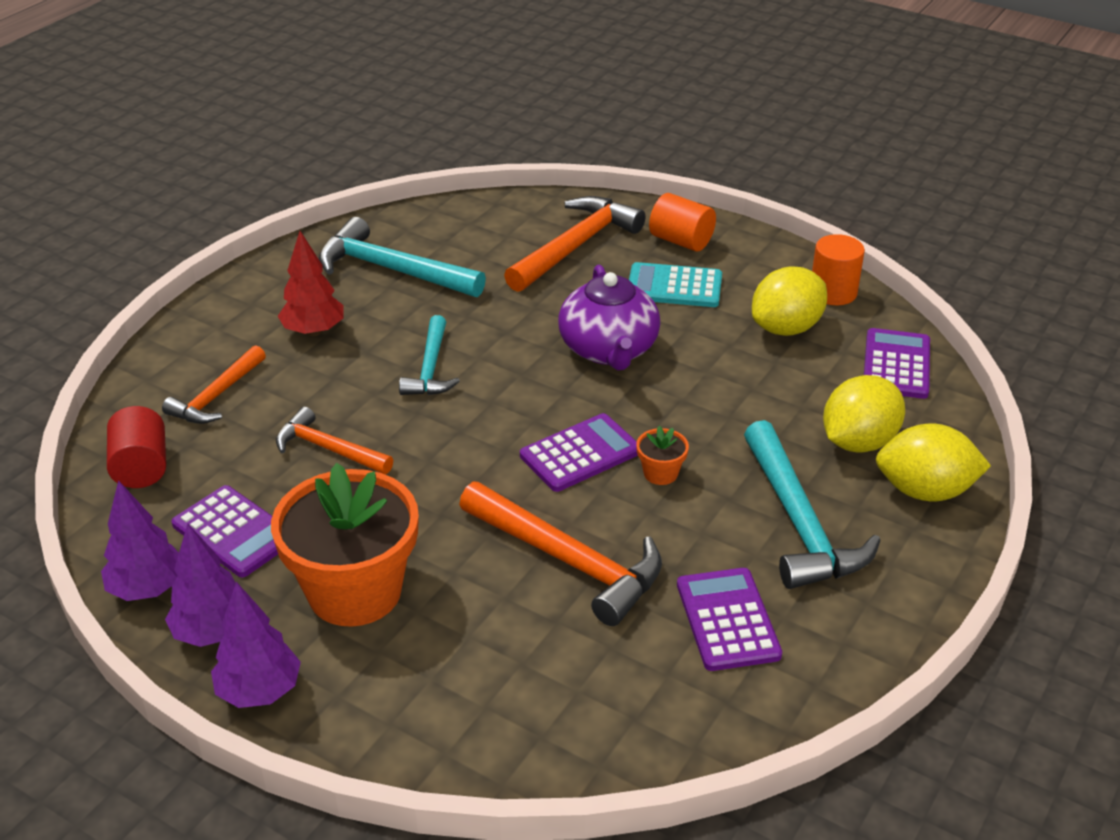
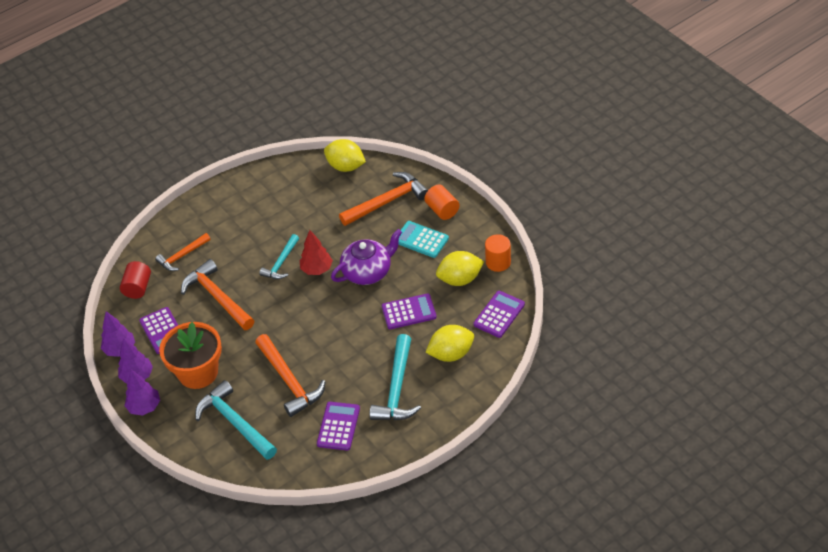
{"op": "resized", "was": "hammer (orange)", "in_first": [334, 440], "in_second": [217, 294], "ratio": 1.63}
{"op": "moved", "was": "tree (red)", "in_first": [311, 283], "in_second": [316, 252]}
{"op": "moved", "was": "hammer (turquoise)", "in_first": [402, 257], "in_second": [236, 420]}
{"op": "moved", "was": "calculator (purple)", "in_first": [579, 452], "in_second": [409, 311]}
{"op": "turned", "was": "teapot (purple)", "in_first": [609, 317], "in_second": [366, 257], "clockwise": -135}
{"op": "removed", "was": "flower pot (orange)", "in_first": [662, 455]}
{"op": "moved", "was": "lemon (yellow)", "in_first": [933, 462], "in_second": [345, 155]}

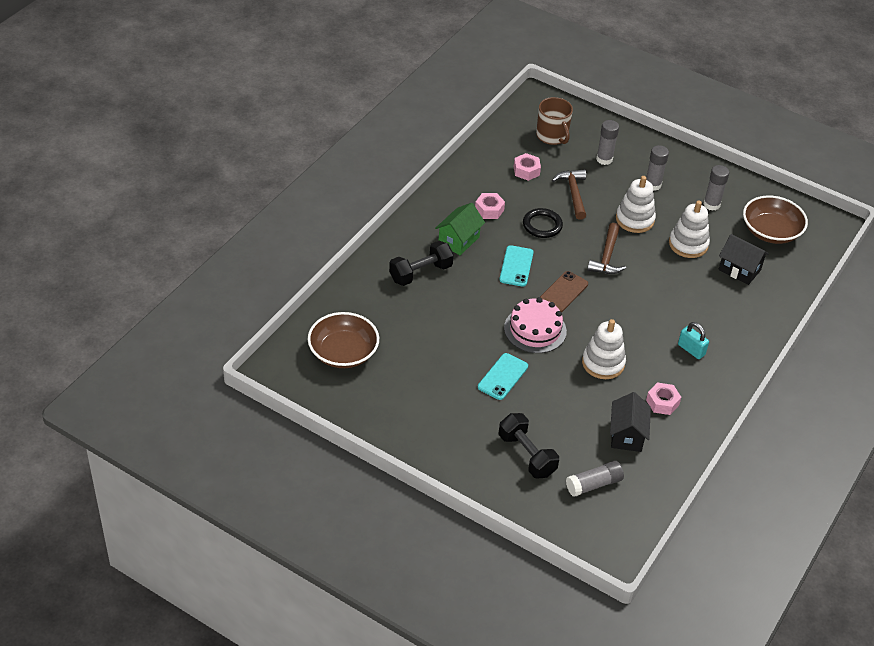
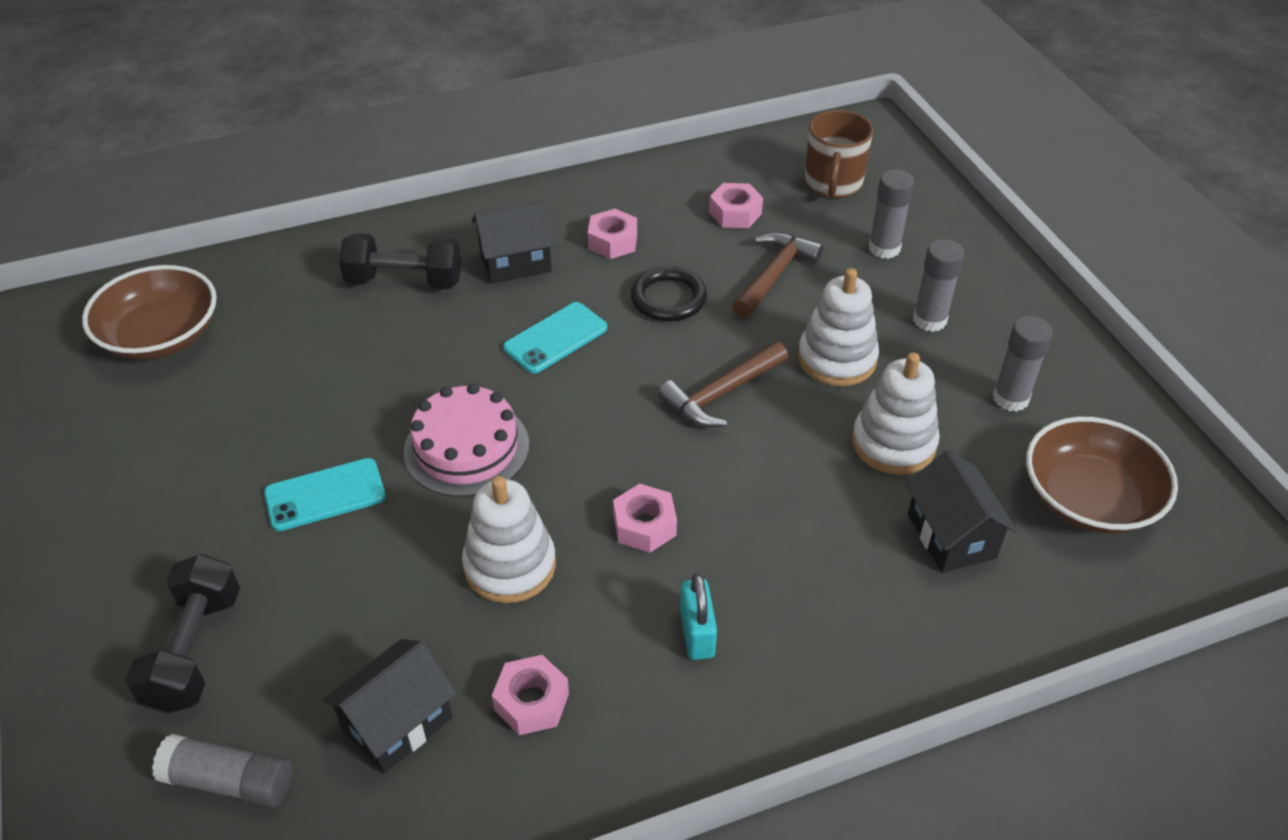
{"op": "recoloured", "was": "house (green)", "now": "house (black)", "in_first": [460, 229], "in_second": [513, 242]}
{"op": "removed", "was": "phone (brown)", "in_first": [564, 291]}
{"op": "added", "now": "nut (pink)", "in_second": [645, 518]}

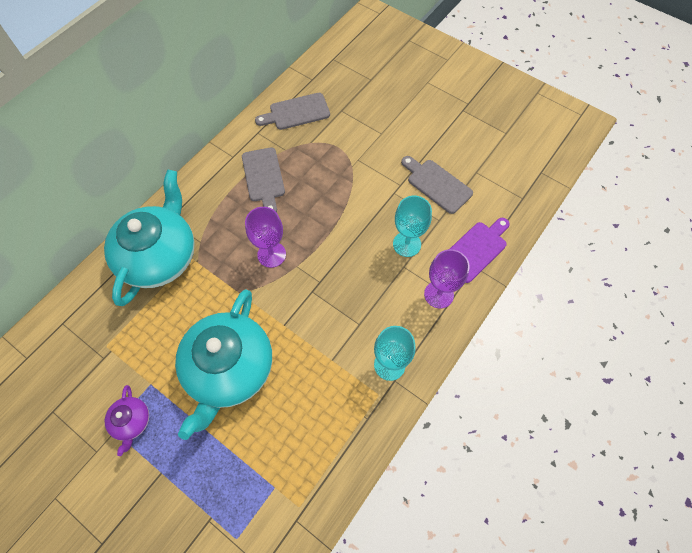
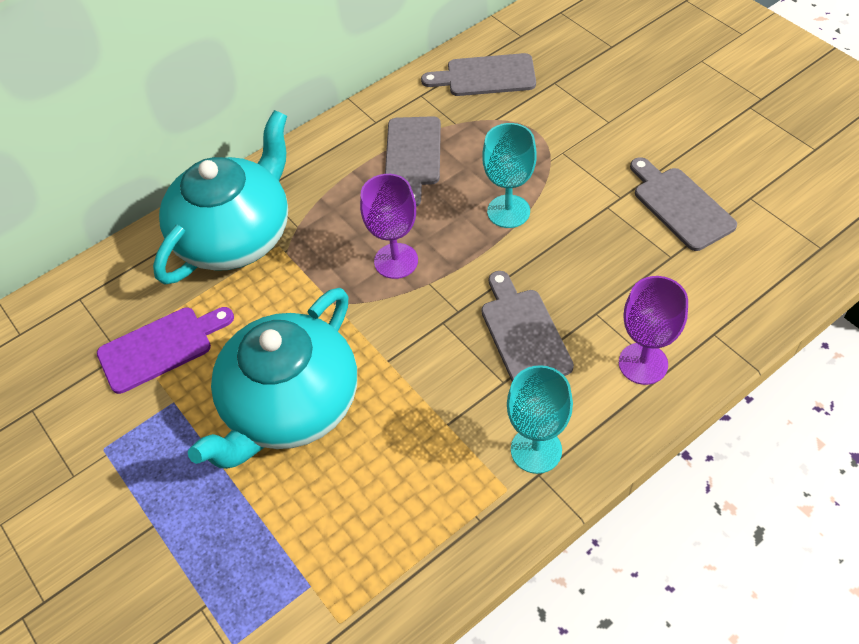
{"op": "removed", "was": "teapot (purple)", "in_first": [127, 420]}
{"op": "moved", "was": "goblet (turquoise)", "in_first": [412, 226], "in_second": [509, 175]}
{"op": "moved", "was": "cutting board (purple)", "in_first": [480, 250], "in_second": [165, 350]}
{"op": "added", "now": "cutting board (grey)", "in_second": [527, 326]}

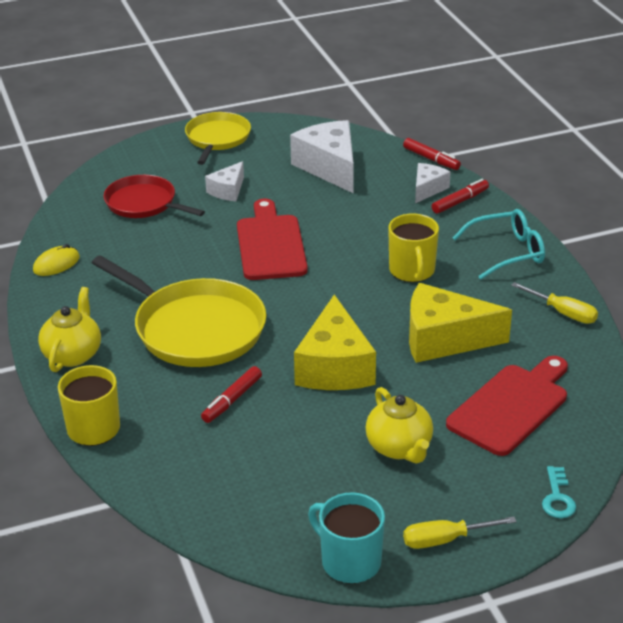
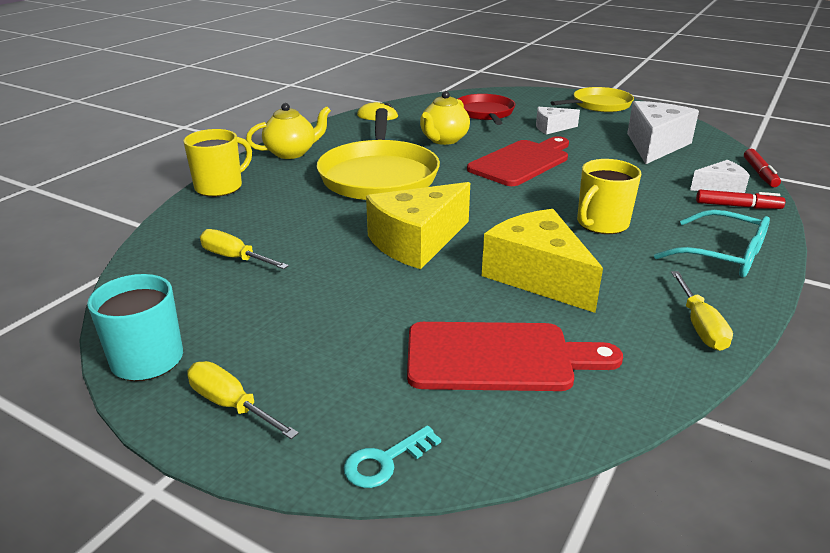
{"op": "removed", "was": "marker (red)", "in_first": [231, 394]}
{"op": "moved", "was": "teapot (yellow)", "in_first": [399, 425], "in_second": [445, 118]}
{"op": "added", "now": "screwdriver (yellow)", "in_second": [244, 249]}

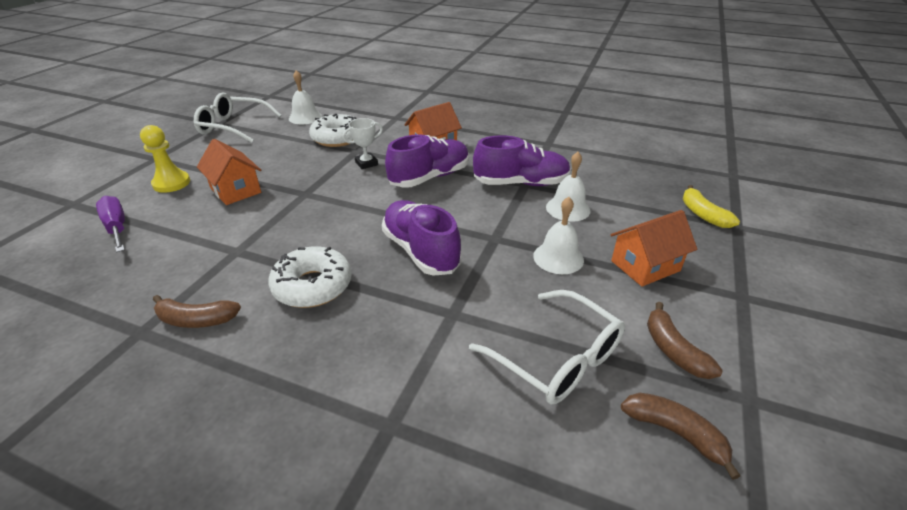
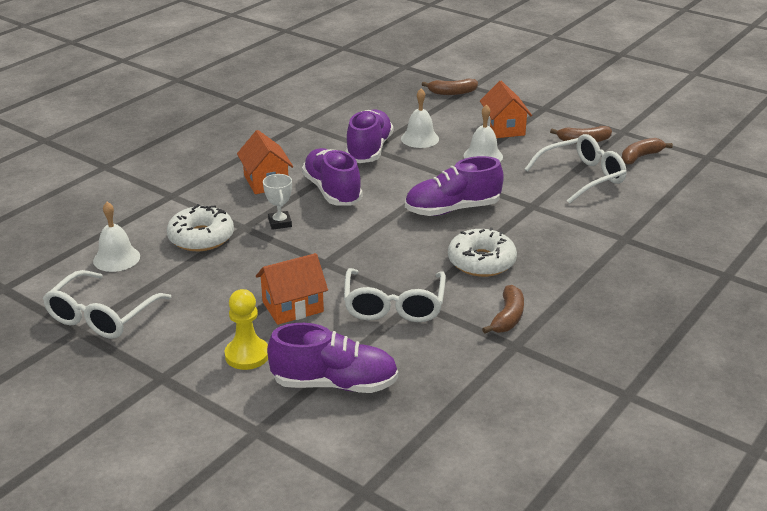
{"op": "replaced", "was": "screwdriver (purple)", "now": "shoe (purple)", "in_first": [110, 224], "in_second": [332, 358]}
{"op": "recoloured", "was": "banana (yellow)", "now": "banana (brown)", "in_first": [711, 206], "in_second": [450, 86]}
{"op": "added", "now": "glasses (white)", "in_second": [395, 295]}

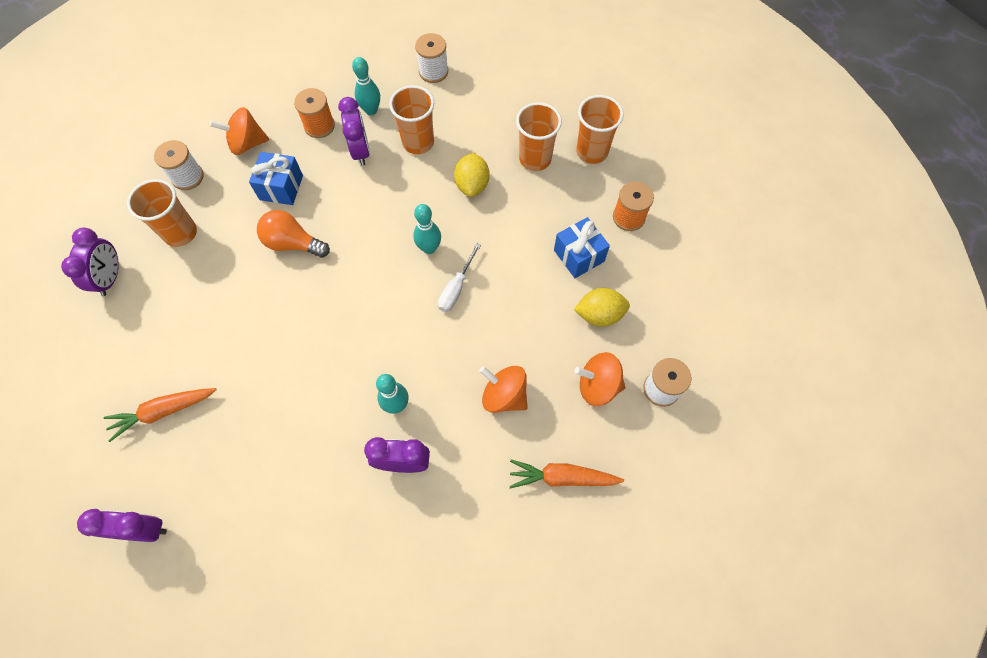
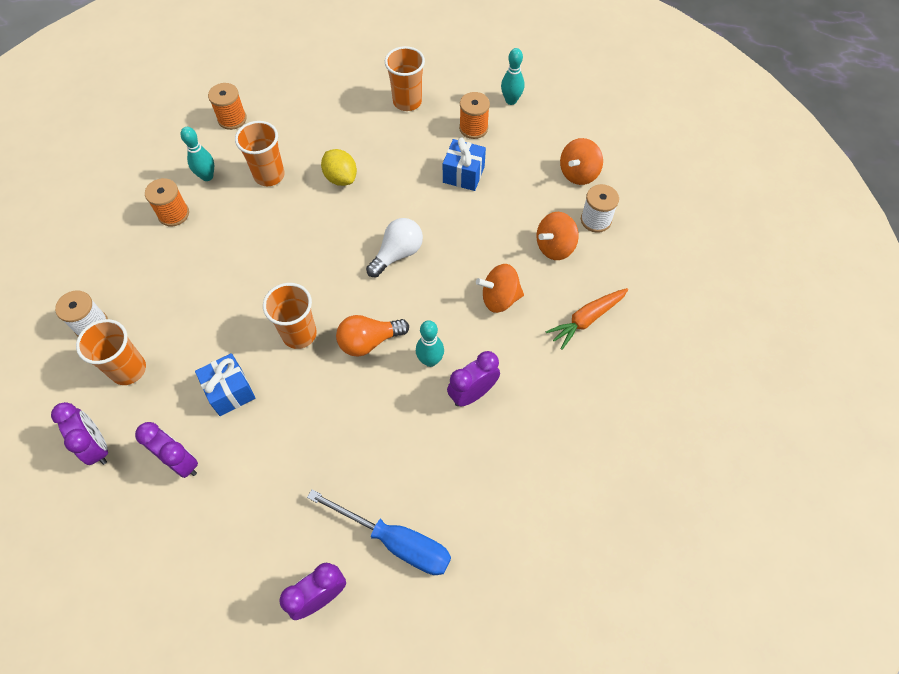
{"op": "removed", "was": "carrot (orange)", "in_first": [160, 415]}
{"op": "moved", "was": "spinning top (orange)", "in_first": [239, 131], "in_second": [581, 161]}
{"op": "moved", "was": "gift (blue)", "in_first": [276, 178], "in_second": [225, 384]}
{"op": "moved", "was": "light bulb (orange)", "in_first": [293, 234], "in_second": [372, 336]}
{"op": "moved", "was": "clock (purple)", "in_first": [354, 131], "in_second": [166, 450]}
{"op": "moved", "was": "bowling pin (turquoise)", "in_first": [427, 229], "in_second": [512, 76]}
{"op": "recoloured", "was": "spool (white)", "now": "spool (orange)", "in_first": [431, 58], "in_second": [227, 106]}
{"op": "replaced", "was": "screwdriver (white)", "now": "light bulb (white)", "in_first": [459, 277], "in_second": [394, 247]}
{"op": "moved", "was": "cup (orange)", "in_first": [539, 136], "in_second": [290, 316]}
{"op": "removed", "was": "lemon (yellow)", "in_first": [602, 307]}
{"op": "added", "now": "screwdriver (blue)", "in_second": [379, 532]}

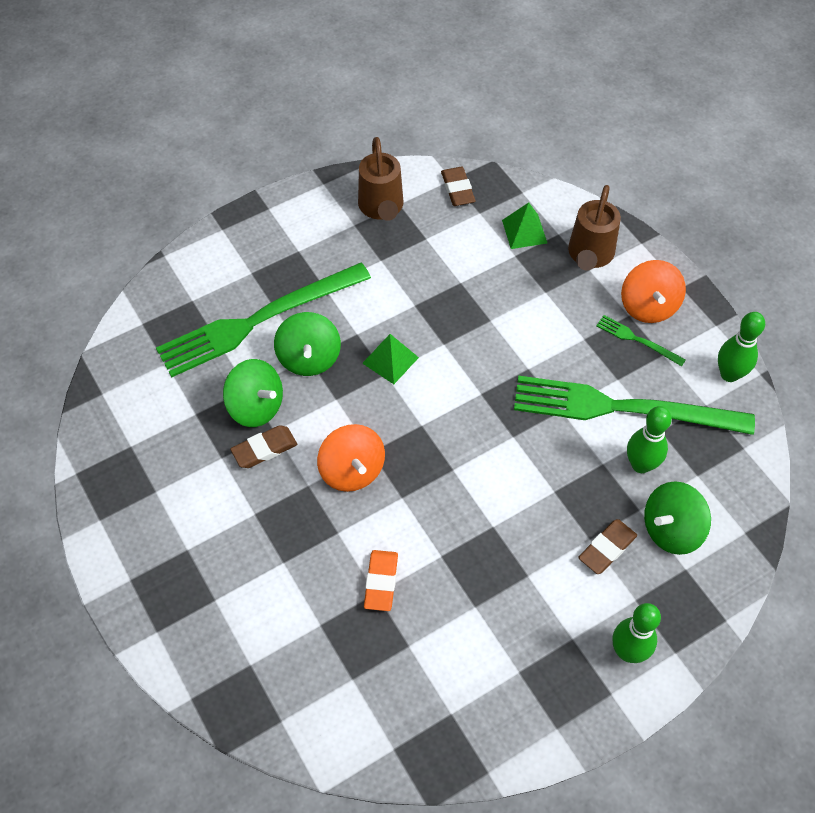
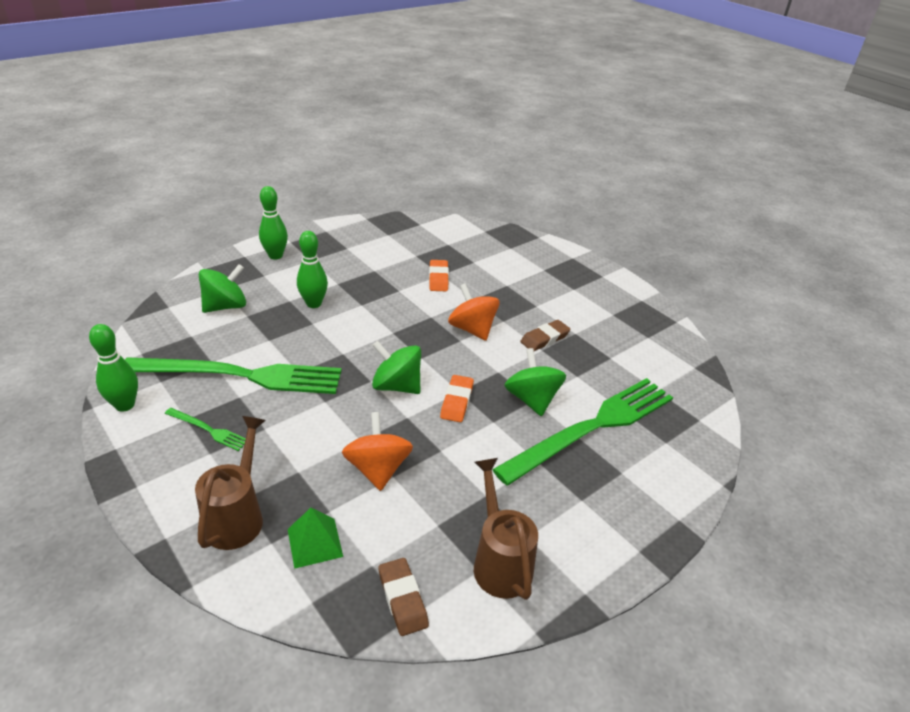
{"op": "moved", "was": "spinning top (green)", "in_first": [253, 393], "in_second": [396, 367]}
{"op": "replaced", "was": "pyramid (green)", "now": "eraser (orange)", "in_first": [390, 359], "in_second": [457, 398]}
{"op": "removed", "was": "eraser (brown)", "in_first": [607, 546]}
{"op": "moved", "was": "spinning top (orange)", "in_first": [653, 291], "in_second": [377, 451]}
{"op": "moved", "was": "bowling pin (green)", "in_first": [649, 439], "in_second": [312, 269]}

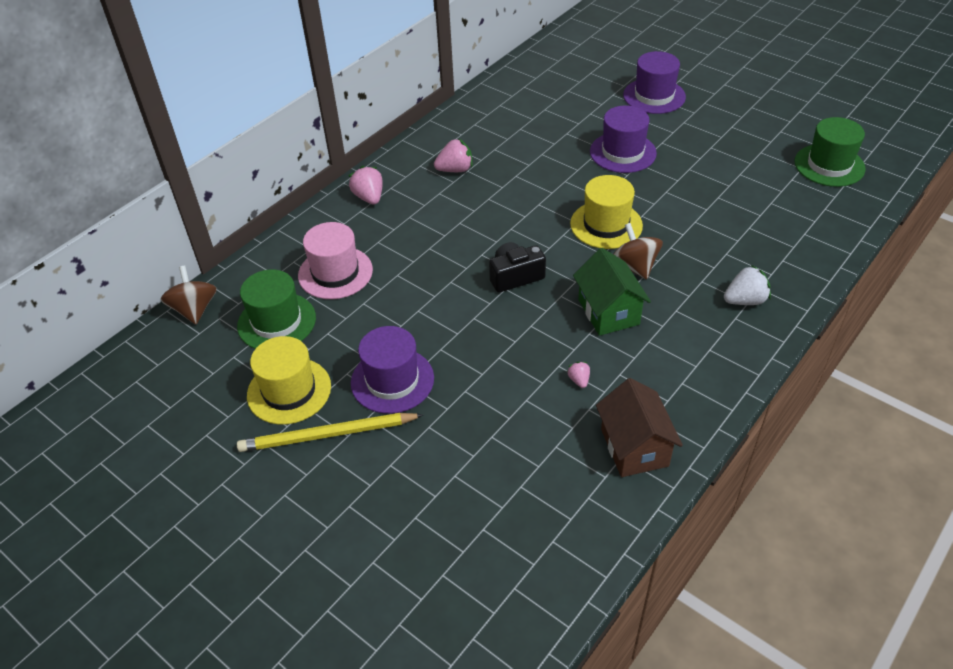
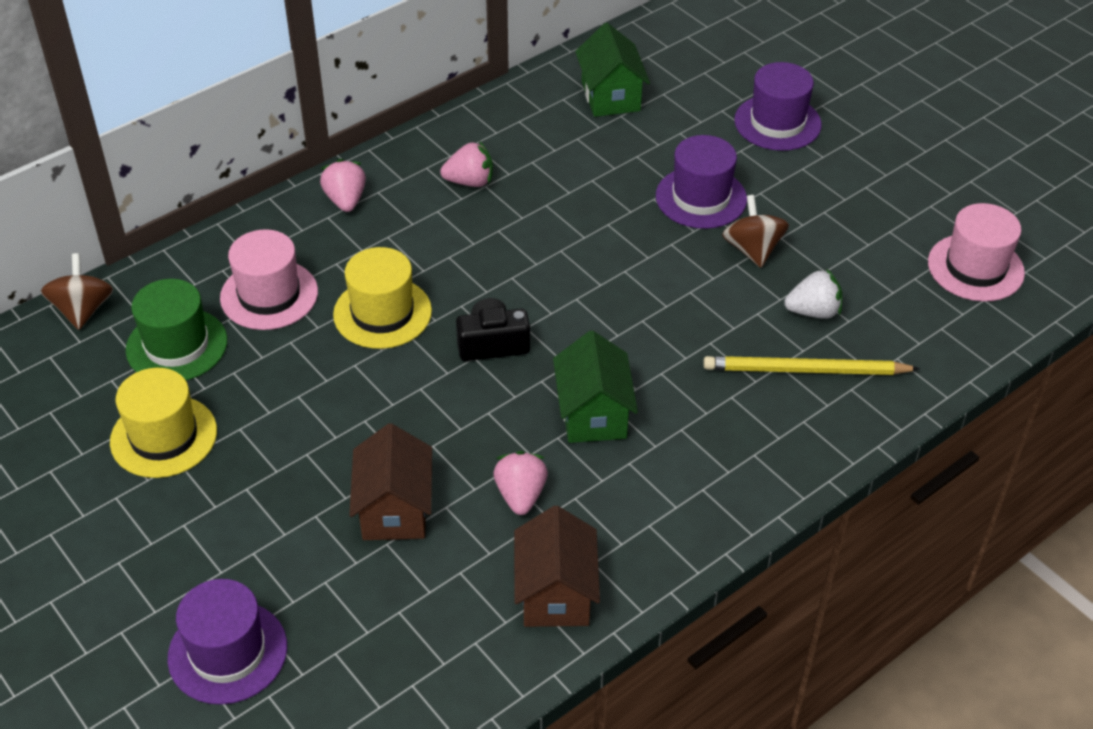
{"op": "moved", "was": "pencil (yellow)", "in_first": [330, 432], "in_second": [811, 365]}
{"op": "moved", "was": "hat (purple)", "in_first": [392, 370], "in_second": [227, 642]}
{"op": "resized", "was": "strawberry (pink)", "in_first": [578, 375], "in_second": [520, 483], "ratio": 1.82}
{"op": "moved", "was": "hat (yellow)", "in_first": [606, 212], "in_second": [382, 298]}
{"op": "moved", "was": "spinning top (brown)", "in_first": [638, 251], "in_second": [755, 231]}
{"op": "moved", "was": "strawberry (white)", "in_first": [747, 285], "in_second": [813, 294]}
{"op": "recoloured", "was": "hat (green)", "now": "hat (pink)", "in_first": [830, 152], "in_second": [976, 252]}
{"op": "added", "now": "house (brown)", "in_second": [390, 481]}
{"op": "added", "now": "house (green)", "in_second": [612, 70]}

